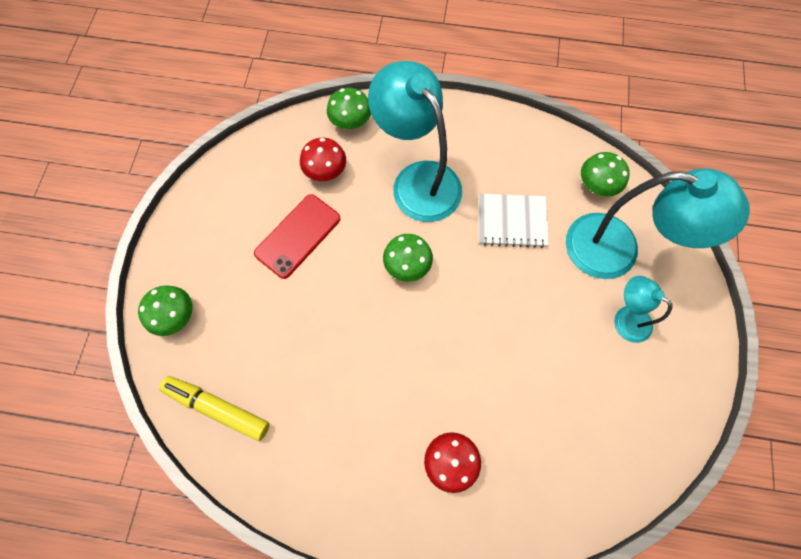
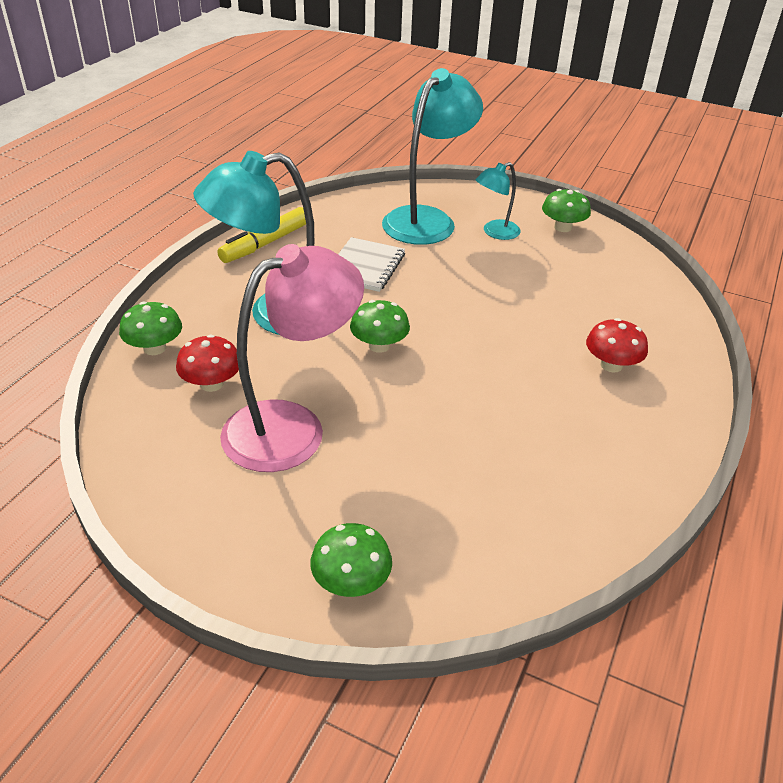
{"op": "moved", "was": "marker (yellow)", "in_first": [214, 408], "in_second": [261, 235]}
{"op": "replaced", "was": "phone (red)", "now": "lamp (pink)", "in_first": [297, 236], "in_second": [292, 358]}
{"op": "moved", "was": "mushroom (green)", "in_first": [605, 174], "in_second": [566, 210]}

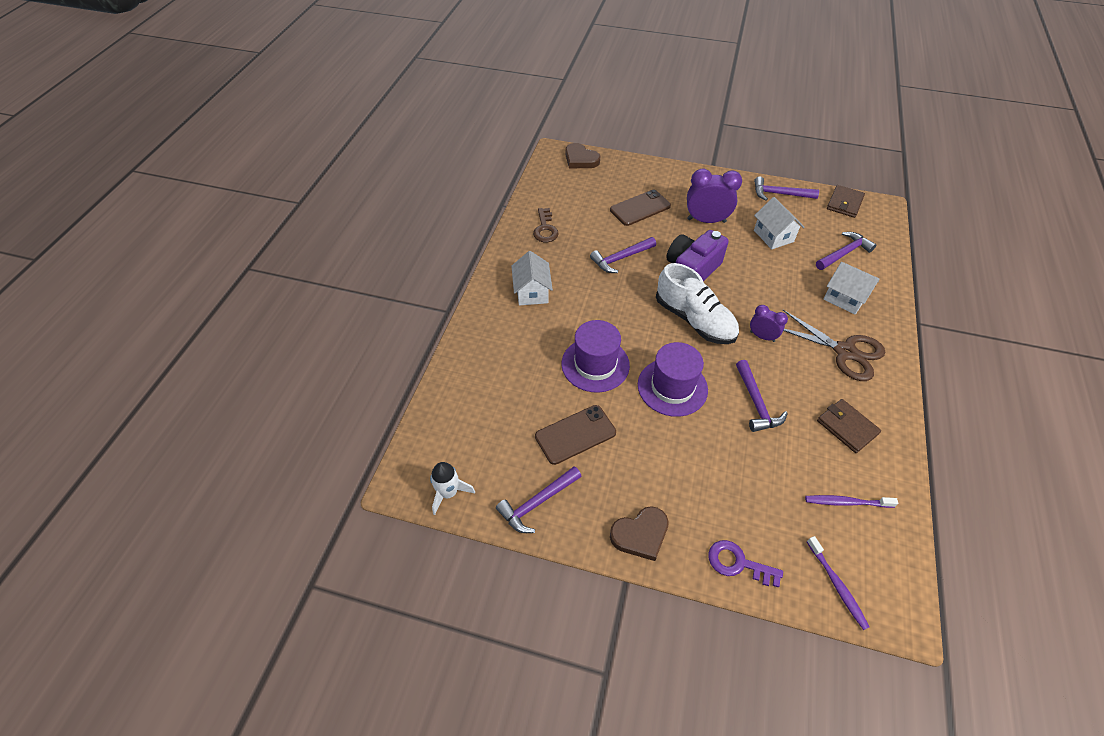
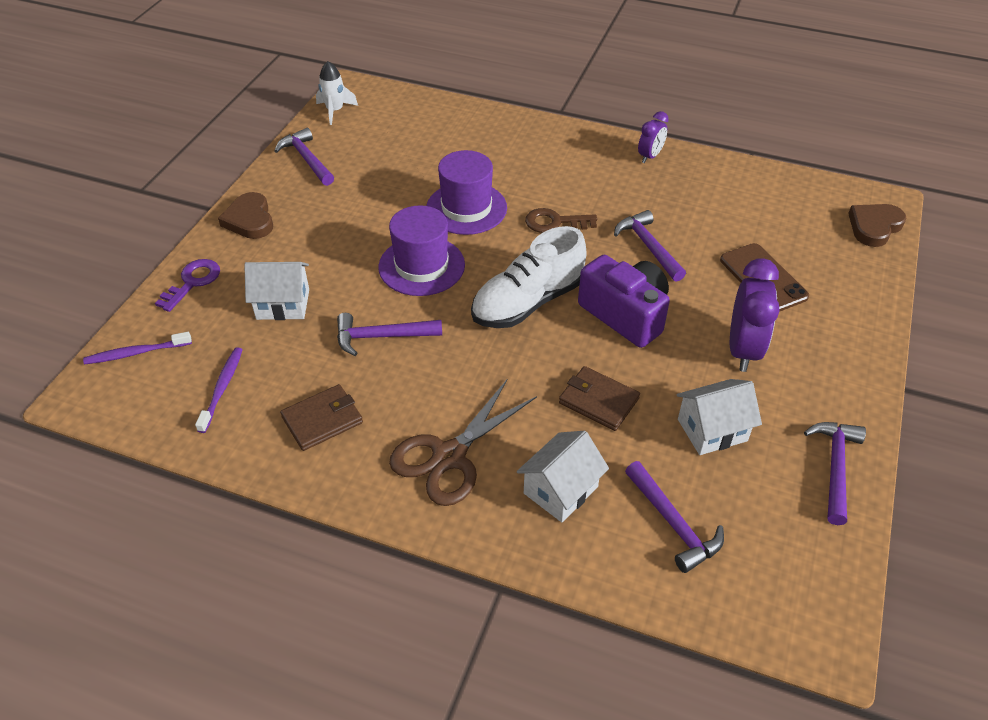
{"op": "moved", "was": "house (white)", "in_first": [532, 278], "in_second": [276, 291]}
{"op": "moved", "was": "key (brown)", "in_first": [546, 225], "in_second": [561, 220]}
{"op": "removed", "was": "phone (brown)", "in_first": [575, 435]}
{"op": "moved", "was": "clock (purple)", "in_first": [769, 323], "in_second": [653, 137]}
{"op": "moved", "was": "wallet (brown)", "in_first": [846, 201], "in_second": [599, 398]}

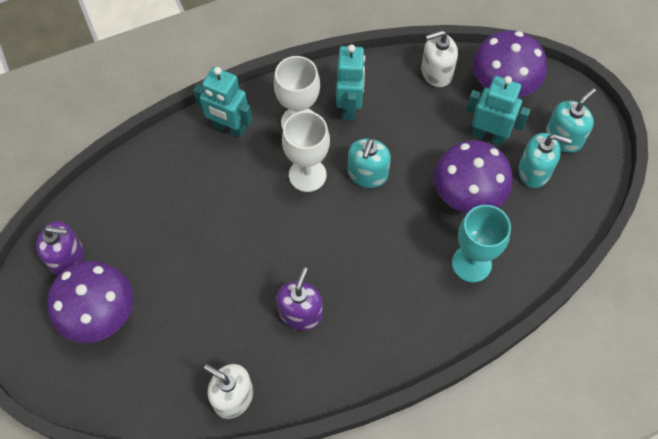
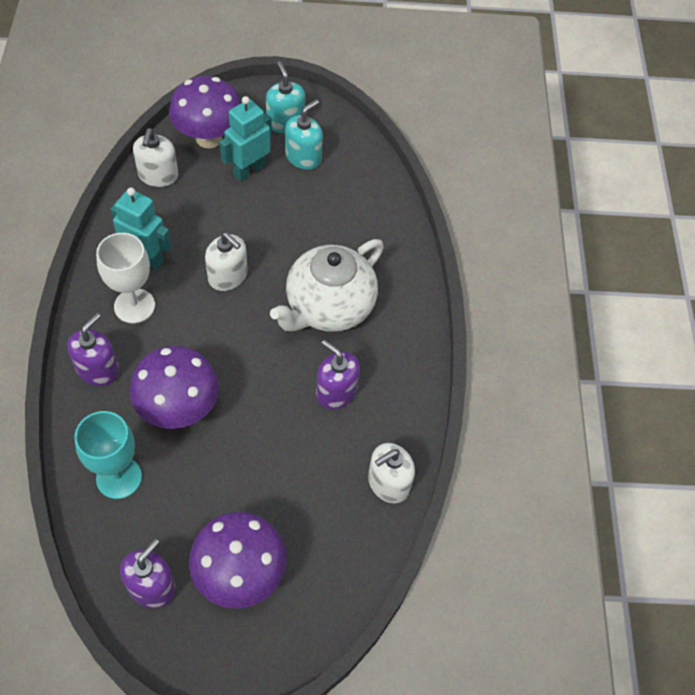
{"op": "replaced", "was": "robot (turquoise)", "now": "soap dispenser (purple)", "in_first": [223, 102], "in_second": [93, 349]}
{"op": "removed", "was": "goblet (white)", "in_first": [306, 151]}
{"op": "recoloured", "was": "soap dispenser (turquoise)", "now": "soap dispenser (white)", "in_first": [369, 163], "in_second": [226, 261]}
{"op": "moved", "was": "mushroom (purple)", "in_first": [473, 176], "in_second": [174, 387]}
{"op": "moved", "was": "goblet (turquoise)", "in_first": [481, 243], "in_second": [108, 455]}
{"op": "added", "now": "teapot (white)", "in_second": [327, 285]}

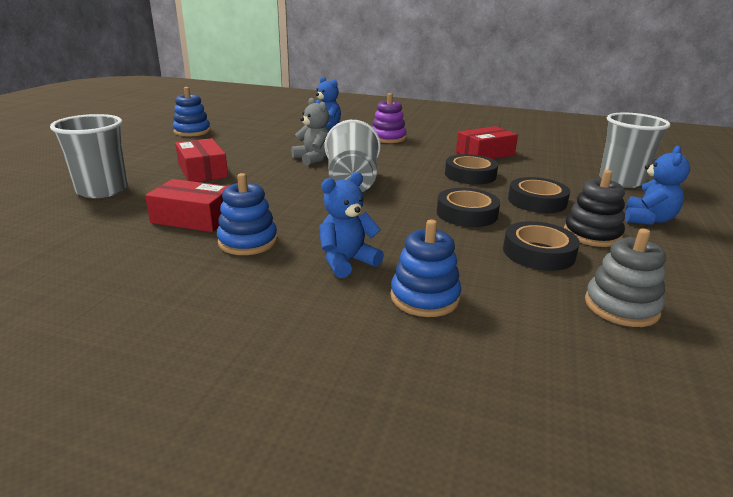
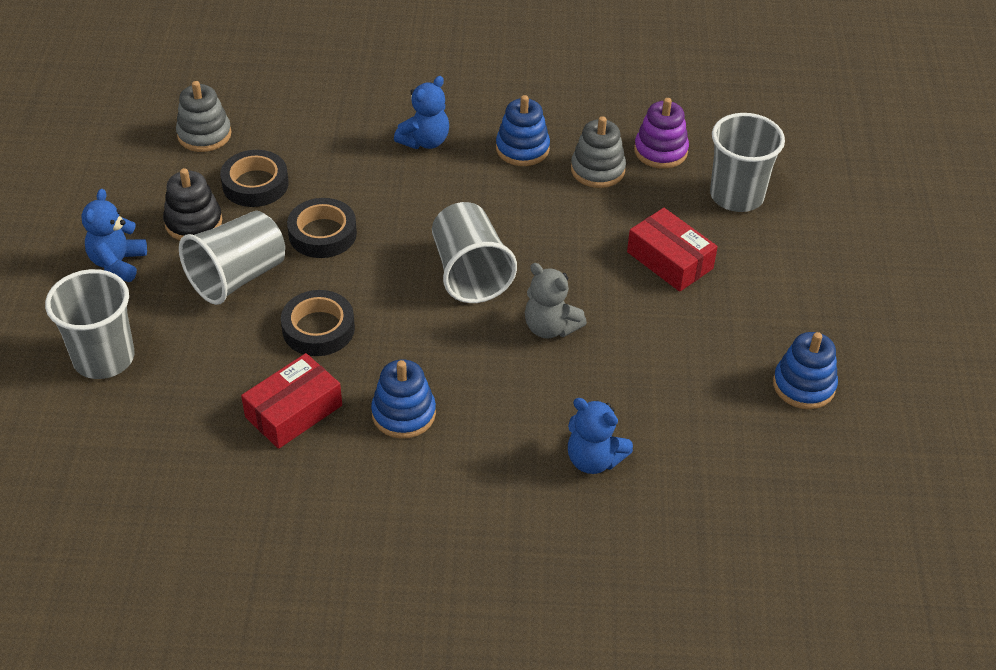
{"op": "replaced", "was": "box (red)", "now": "stacking toy (grey)", "in_first": [186, 205], "in_second": [598, 152]}
{"op": "moved", "was": "stacking toy (purple)", "in_first": [389, 118], "in_second": [661, 133]}
{"op": "moved", "was": "stacking toy (blue)", "in_first": [425, 268], "in_second": [403, 399]}
{"op": "replaced", "was": "tape (black)", "now": "cup (grey)", "in_first": [539, 195], "in_second": [232, 258]}

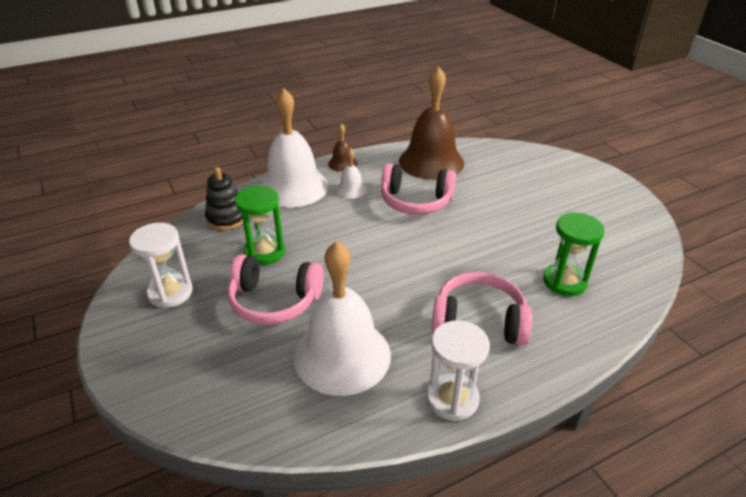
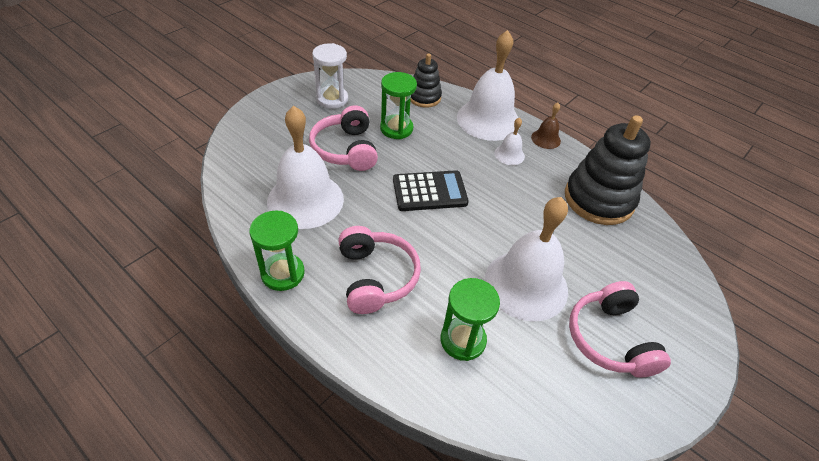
{"op": "moved", "was": "headphones (pink)", "in_first": [418, 189], "in_second": [620, 329]}
{"op": "replaced", "was": "bell (brown)", "now": "stacking toy (black)", "in_first": [431, 123], "in_second": [608, 170]}
{"op": "recoloured", "was": "hourglass (white)", "now": "hourglass (green)", "in_first": [458, 370], "in_second": [277, 251]}
{"op": "added", "now": "calculator (black)", "in_second": [431, 190]}
{"op": "added", "now": "bell (white)", "in_second": [526, 259]}

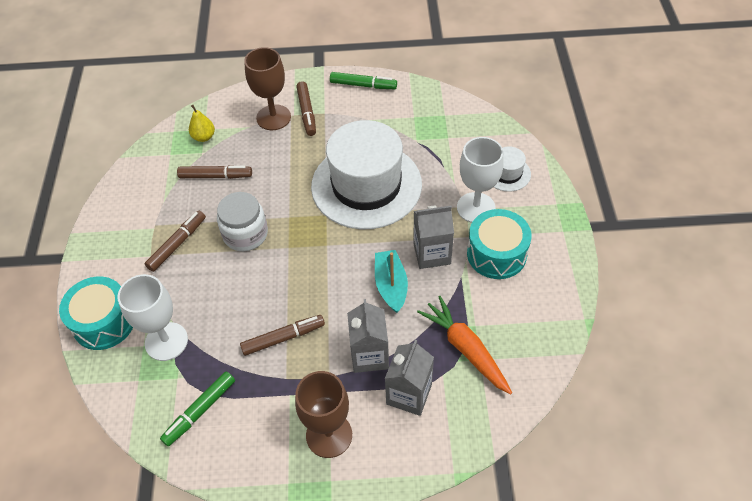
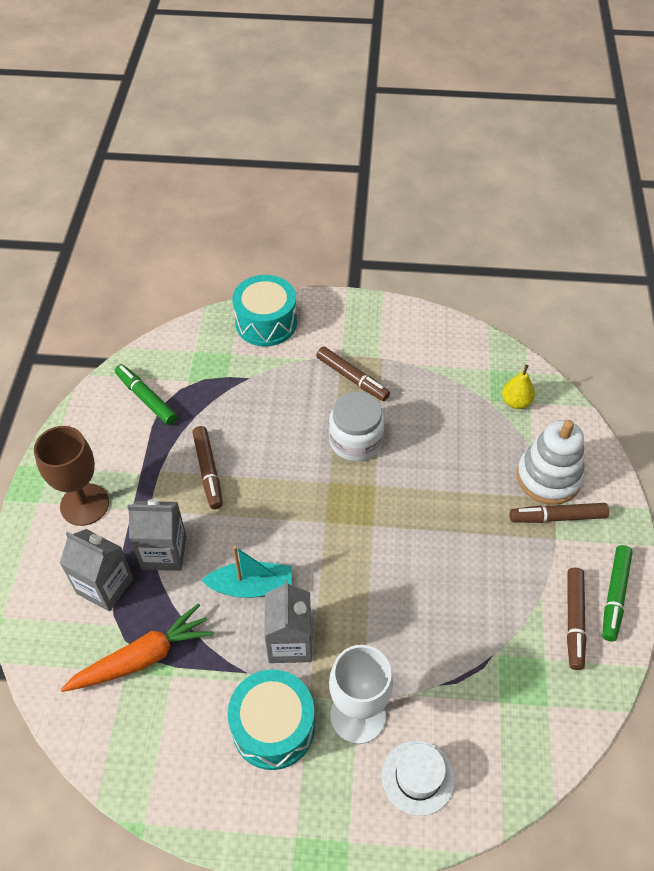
{"op": "removed", "was": "goblet (white)", "in_first": [153, 317]}
{"op": "moved", "was": "marker (brown)", "in_first": [214, 172], "in_second": [576, 619]}
{"op": "replaced", "was": "goblet (brown)", "now": "stacking toy (white)", "in_first": [267, 88], "in_second": [550, 462]}
{"op": "removed", "was": "hat (white)", "in_first": [366, 174]}

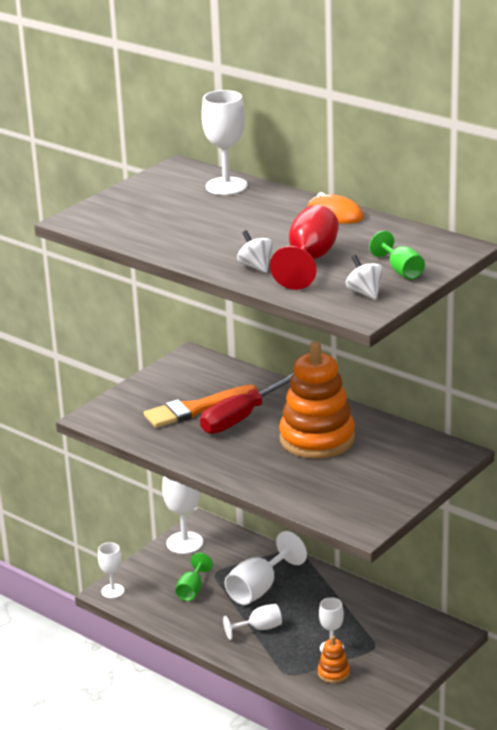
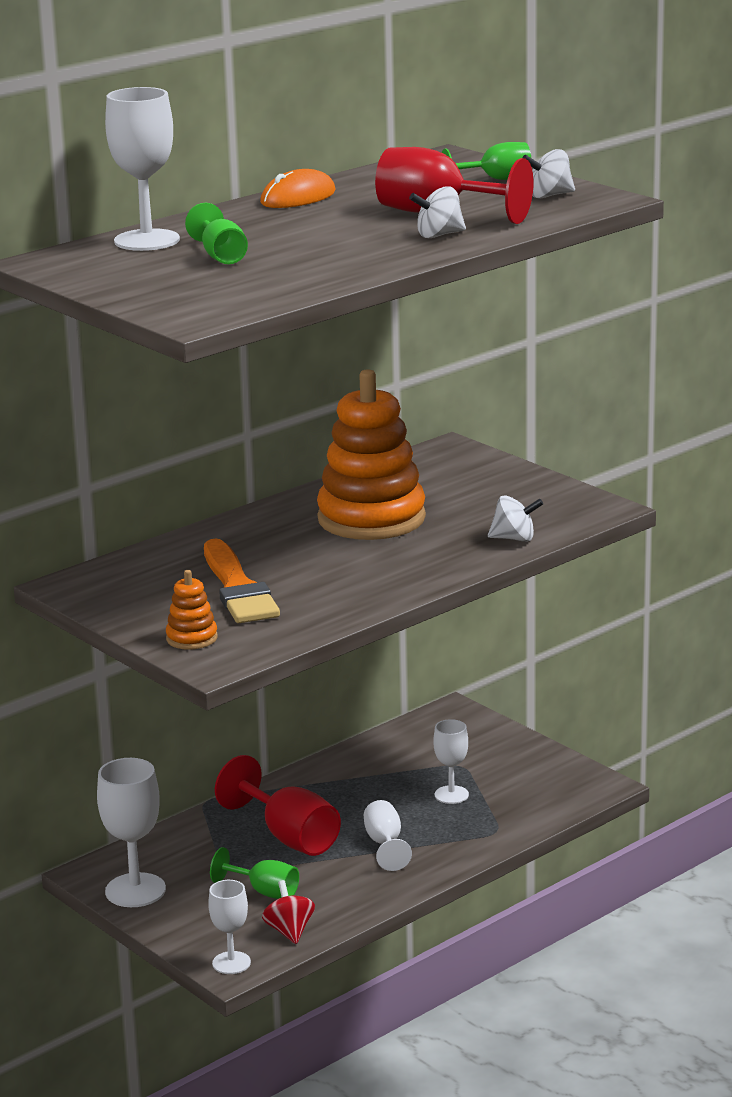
{"op": "removed", "was": "screwdriver (red)", "in_first": [247, 403]}
{"op": "recoloured", "was": "goblet (white)", "now": "goblet (red)", "in_first": [266, 568], "in_second": [278, 805]}
{"op": "moved", "was": "stacking toy (orange)", "in_first": [334, 659], "in_second": [192, 610]}
{"op": "added", "now": "goblet (green)", "in_second": [216, 233]}
{"op": "added", "now": "spinning top (red)", "in_second": [288, 912]}
{"op": "added", "now": "spinning top (white)", "in_second": [515, 518]}

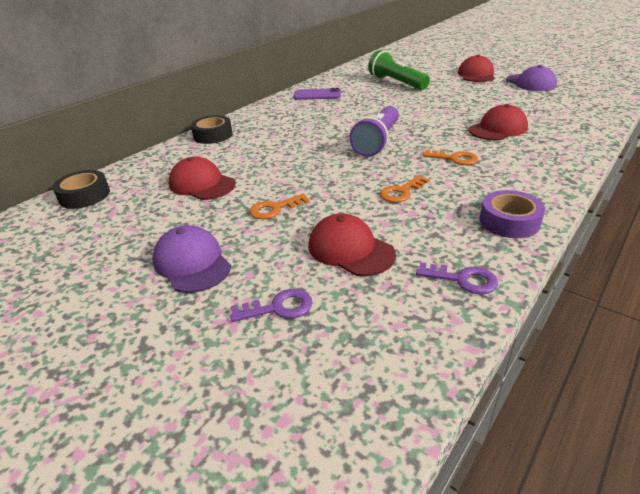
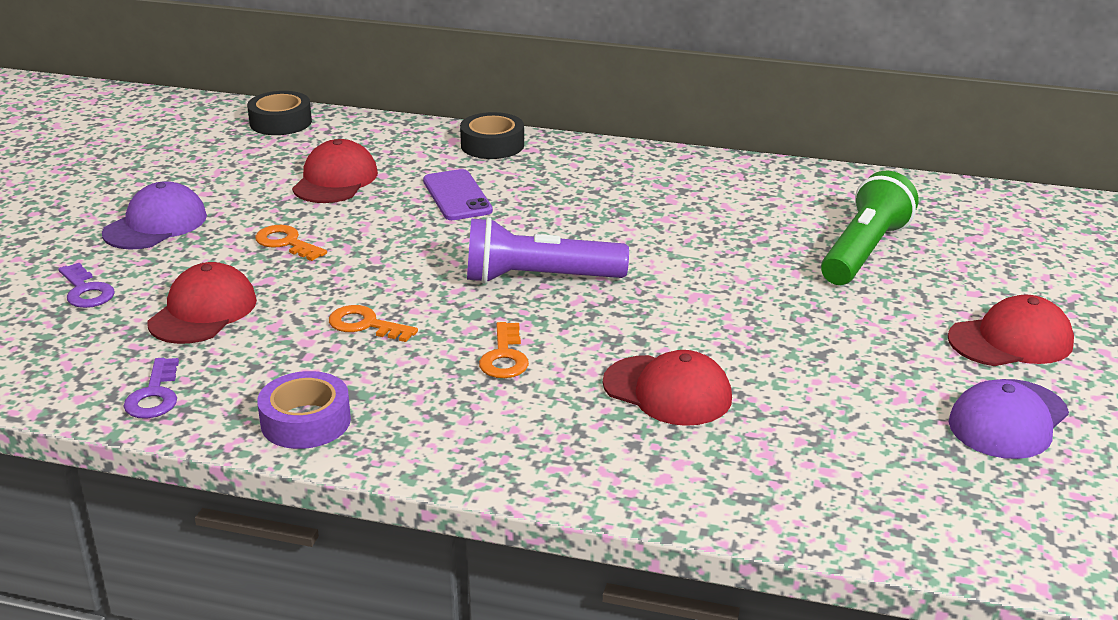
{"op": "moved", "was": "phone (purple)", "in_first": [317, 94], "in_second": [458, 194]}

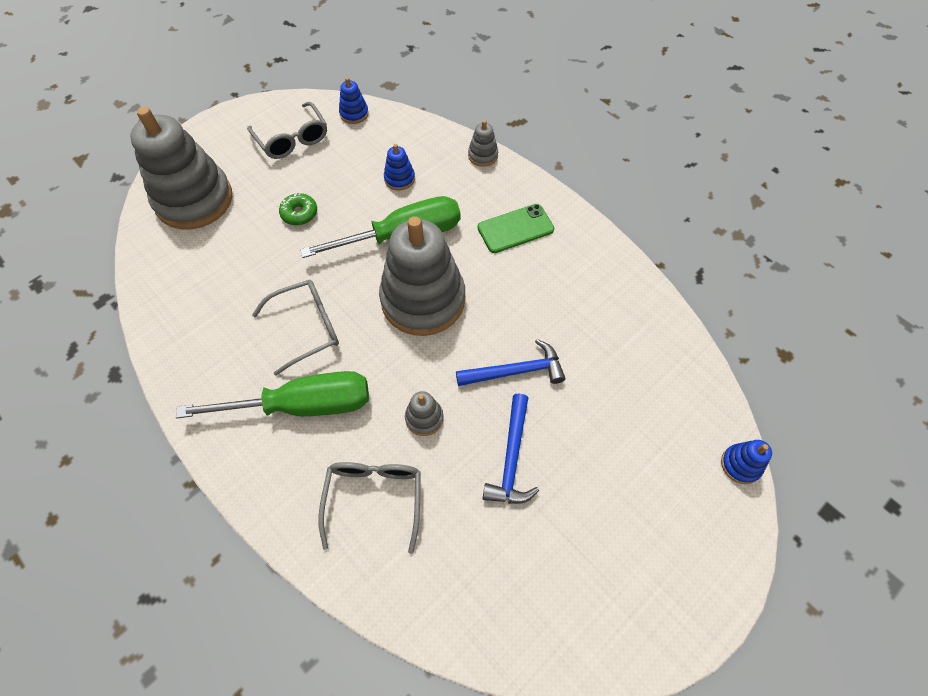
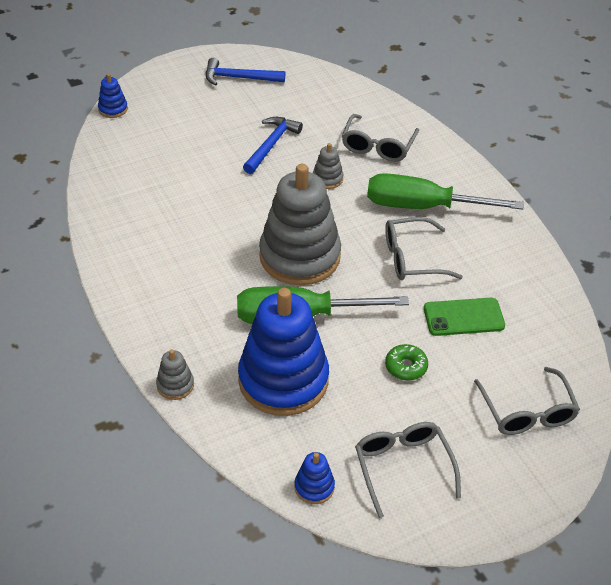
{"op": "replaced", "was": "stacking toy (grey)", "now": "glasses (grey)", "in_first": [181, 168], "in_second": [527, 401]}
{"op": "resized", "was": "stacking toy (blue)", "in_first": [399, 167], "in_second": [283, 352], "ratio": 2.44}
{"op": "moved", "was": "hammer (blue)", "in_first": [510, 362], "in_second": [245, 72]}
{"op": "moved", "was": "phone (green)", "in_first": [516, 228], "in_second": [464, 317]}

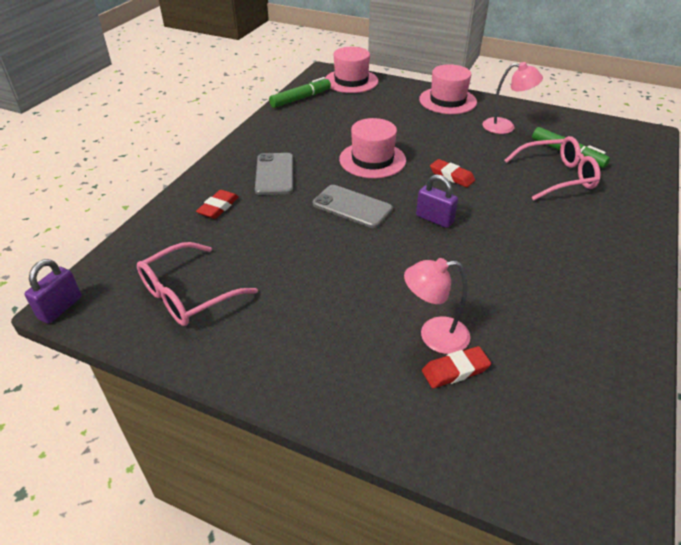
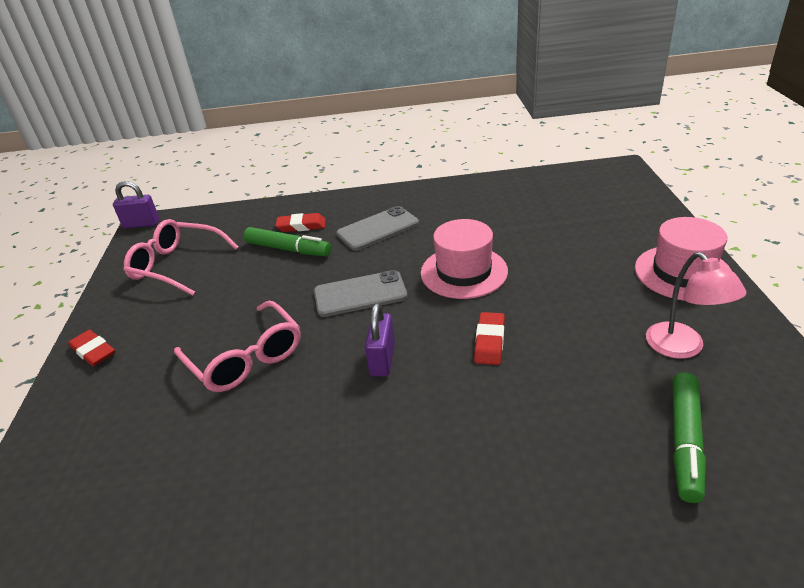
{"op": "moved", "was": "marker (green)", "in_first": [300, 92], "in_second": [287, 241]}
{"op": "turned", "was": "phone (grey)", "in_first": [353, 206], "in_second": [361, 293], "clockwise": 75}
{"op": "removed", "was": "hat (pink)", "in_first": [351, 70]}
{"op": "removed", "was": "lamp (pink)", "in_first": [437, 306]}
{"op": "moved", "was": "eraser (red)", "in_first": [456, 367], "in_second": [91, 348]}
{"op": "moved", "was": "glasses (pink)", "in_first": [552, 168], "in_second": [237, 346]}

